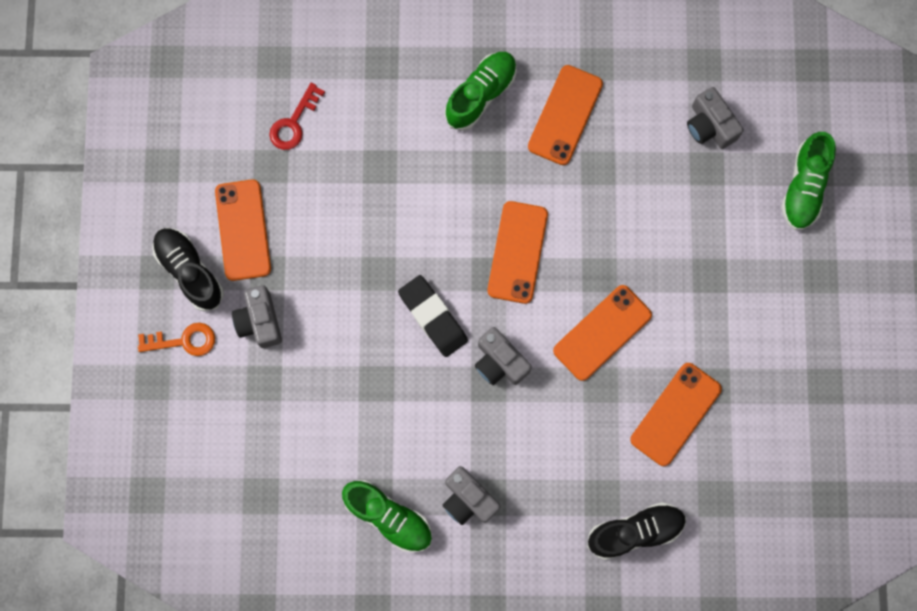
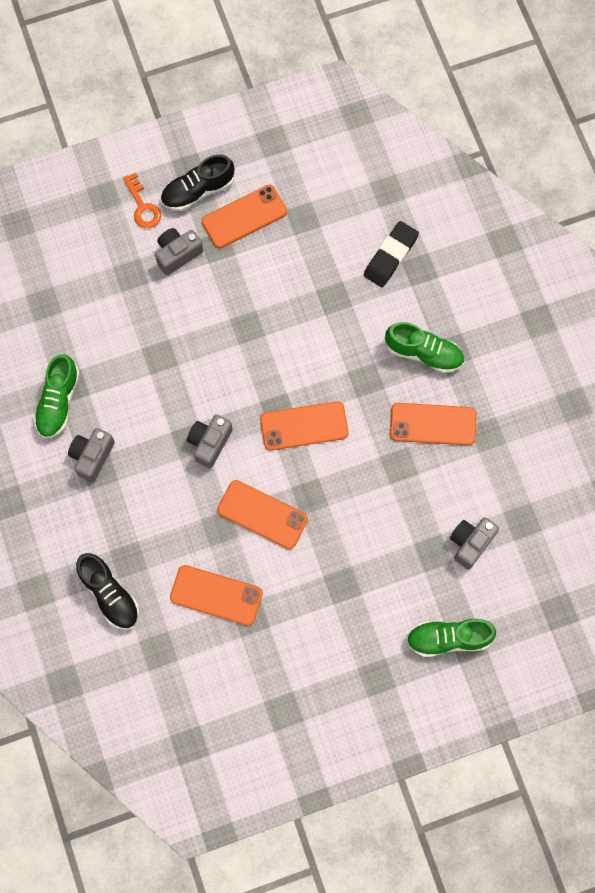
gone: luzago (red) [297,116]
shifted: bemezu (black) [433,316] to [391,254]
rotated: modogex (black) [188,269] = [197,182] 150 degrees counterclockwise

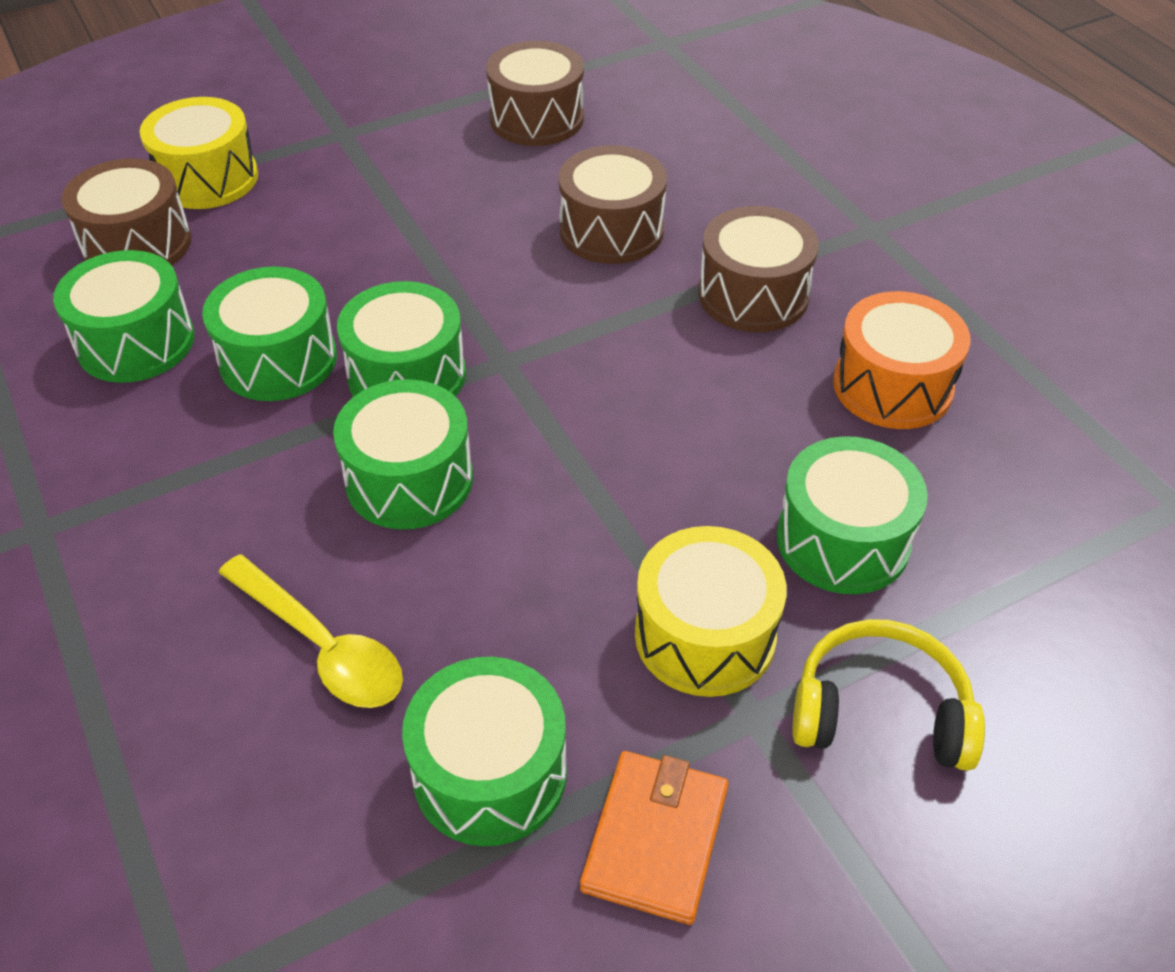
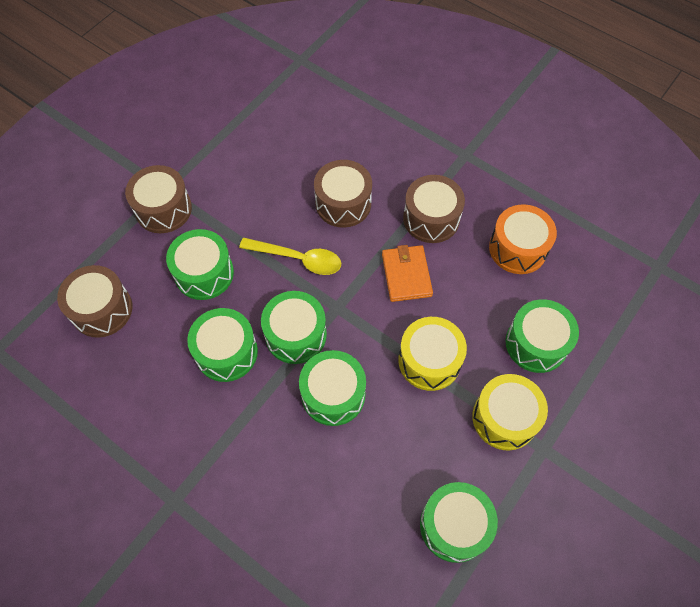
gone: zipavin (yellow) [888,695]
shifted: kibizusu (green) [124,316] to [200,264]; kibizusu (yellow) [198,153] to [433,354]; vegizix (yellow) [310,631] to [290,256]; kibizusu (brown) [535,93] to [158,199]; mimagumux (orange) [654,838] to [407,273]

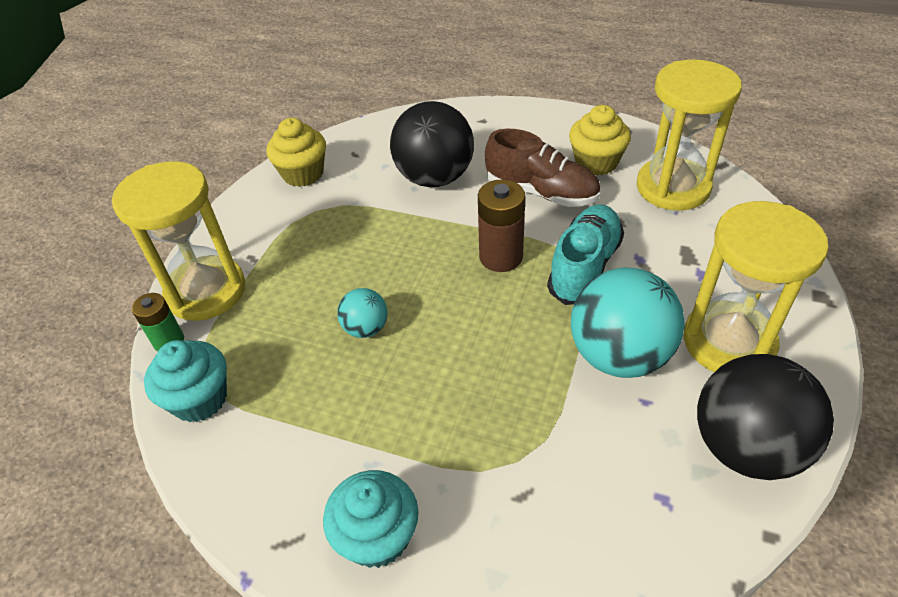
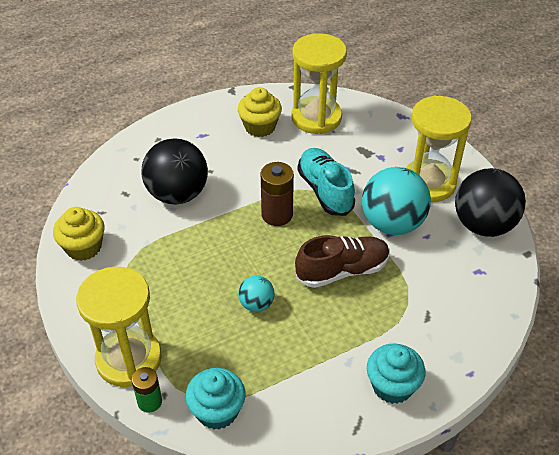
shifted: modogex (brown) [542,168] to [342,261]

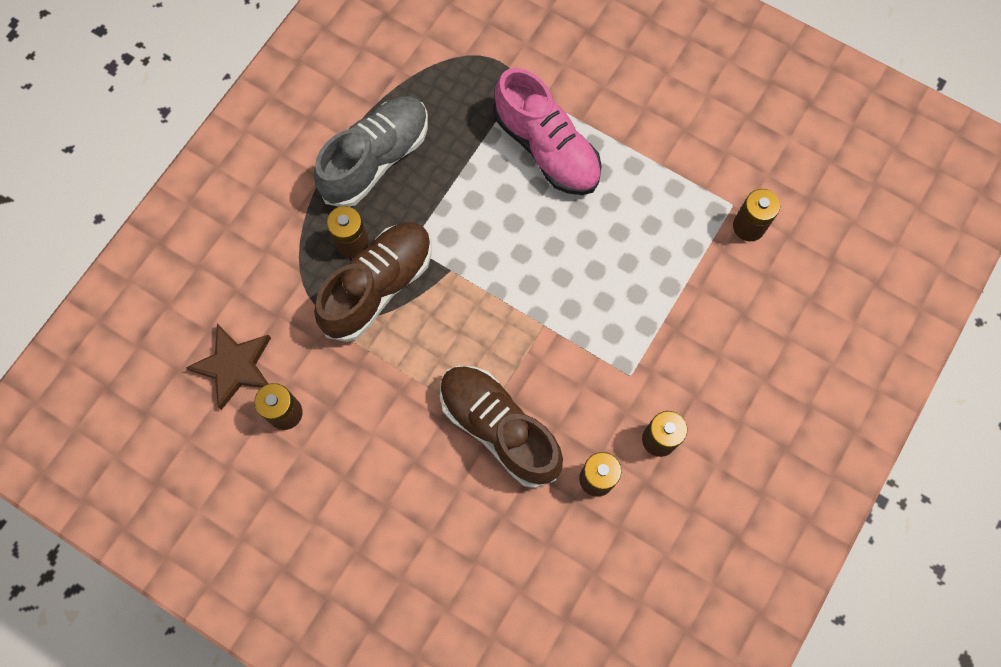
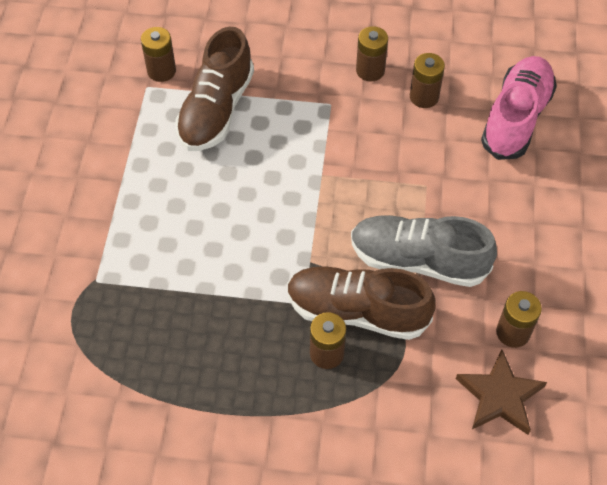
shifted: modogex (grey) [371,151] to [424,251]; modogex (brown) [501,427] to [214,89]; modogex (pink) [547,131] to [519,108]

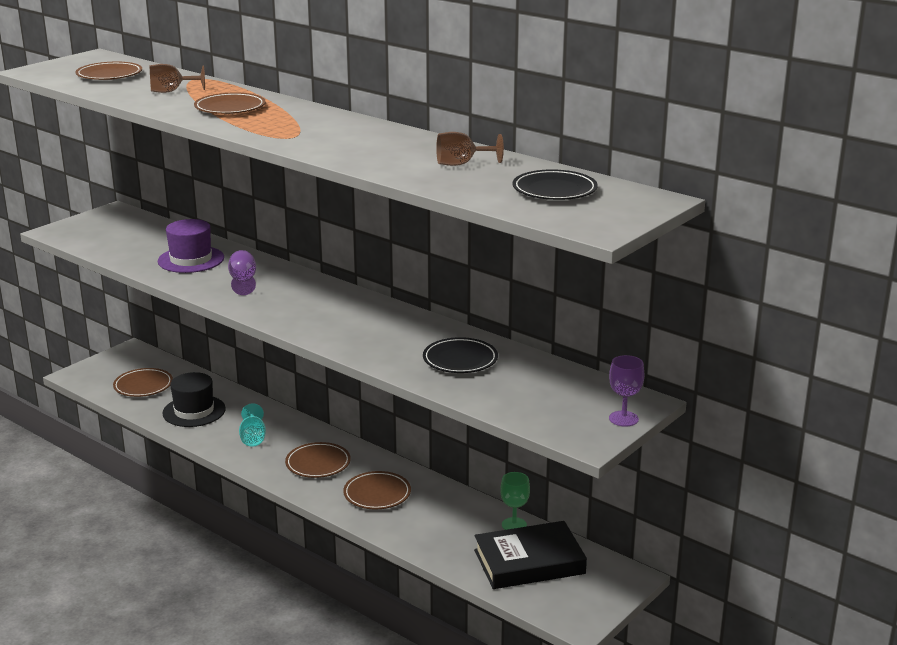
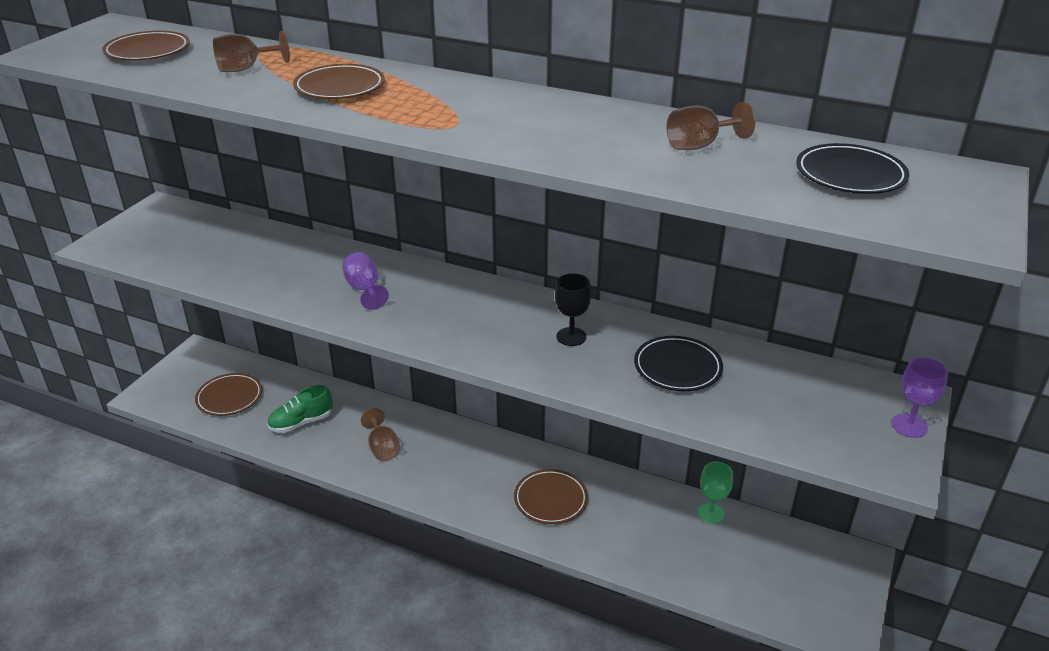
gone: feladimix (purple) [191,246]; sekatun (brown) [318,460]; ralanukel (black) [530,555]
new: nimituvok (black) [573,309]
swapped: feladimix (black) [194,399] to modogex (green) [300,409]
repainted: nimituvok (turquoise) [252,425] to nimituvok (brown) [380,434]

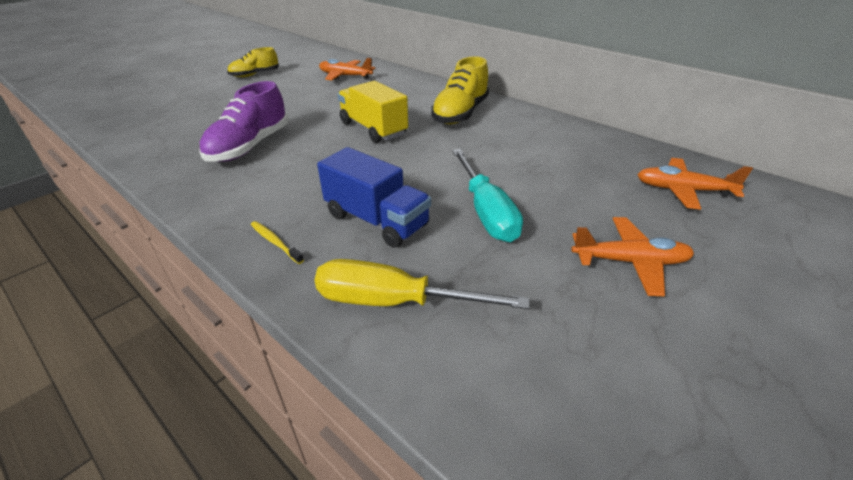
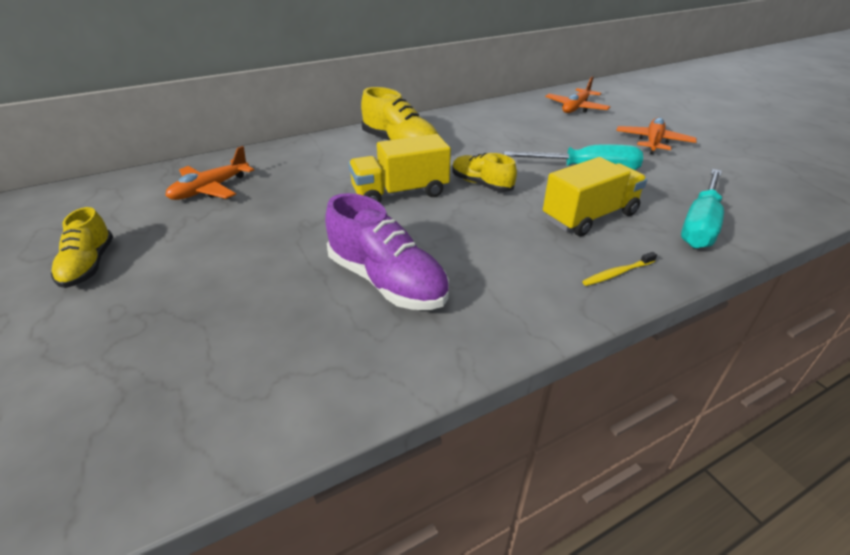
new: modogex (yellow) [484,172]
repainted: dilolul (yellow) [422,284] to dilolul (turquoise) [702,209]; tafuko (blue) [374,197] to tafuko (yellow) [595,196]

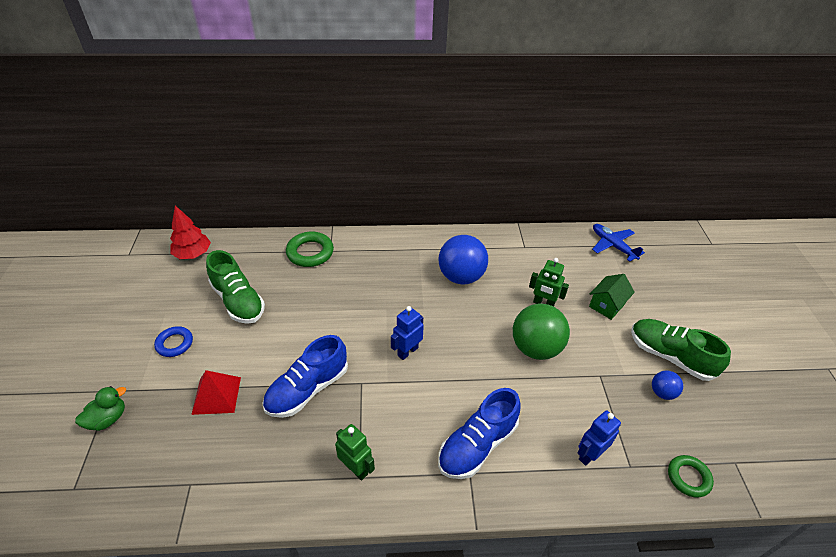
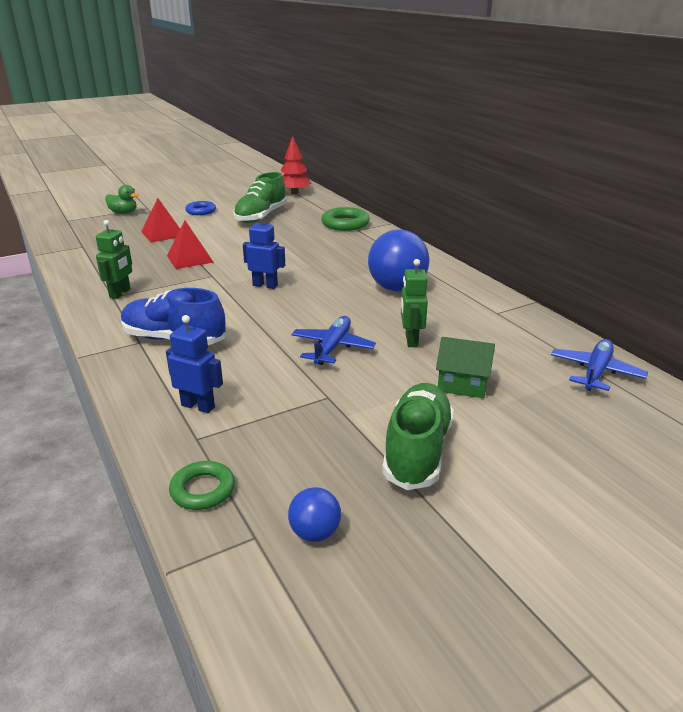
shifted: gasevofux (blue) [667,385] to [314,514]
swapped: modogex (blue) [305,376] to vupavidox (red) [190,245]; gasevofux (green) [541,331] to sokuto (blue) [333,340]

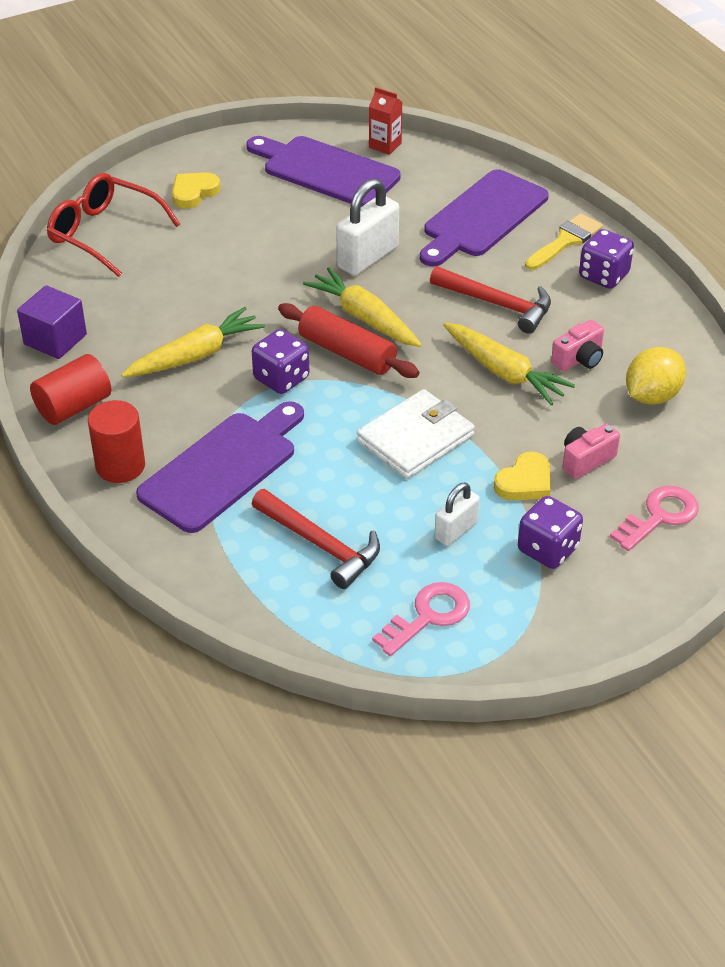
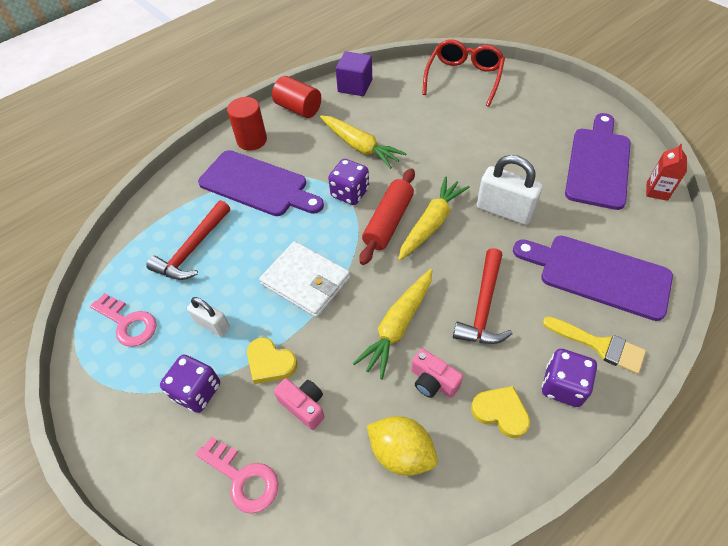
shifted: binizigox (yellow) [196,190] to [500,412]

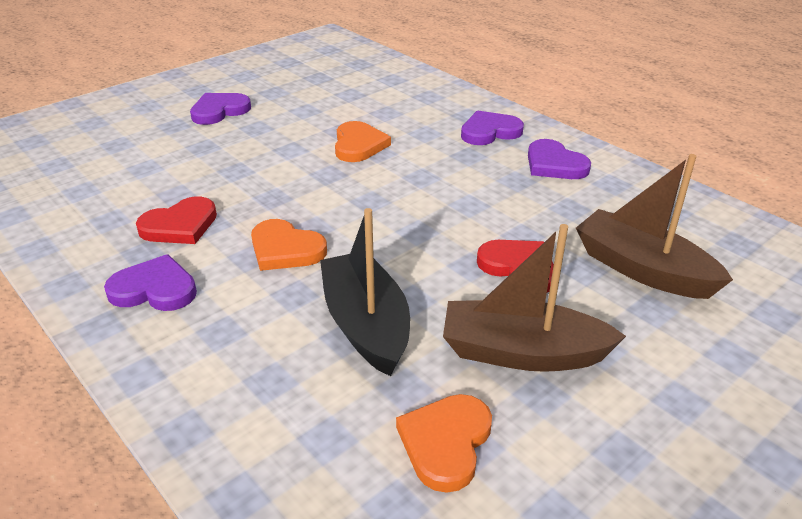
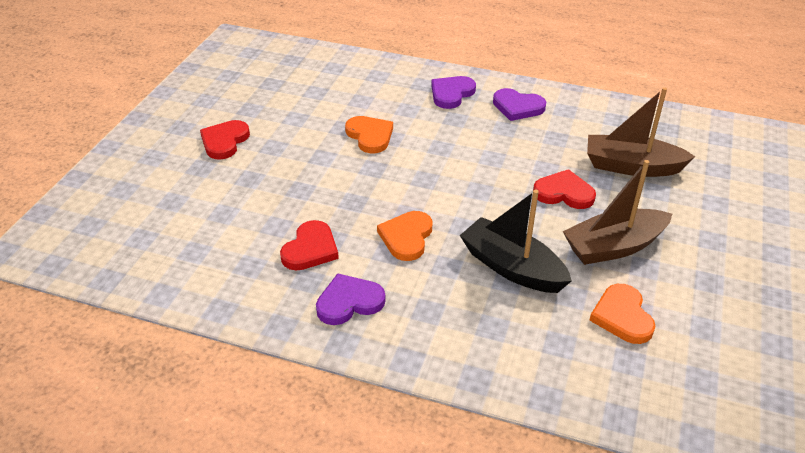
repainted: binizigox (purple) [220,109] to binizigox (red) [225,140]
rotated: binizigox (orange) [289,245] = [405,236] 105 degrees clockwise

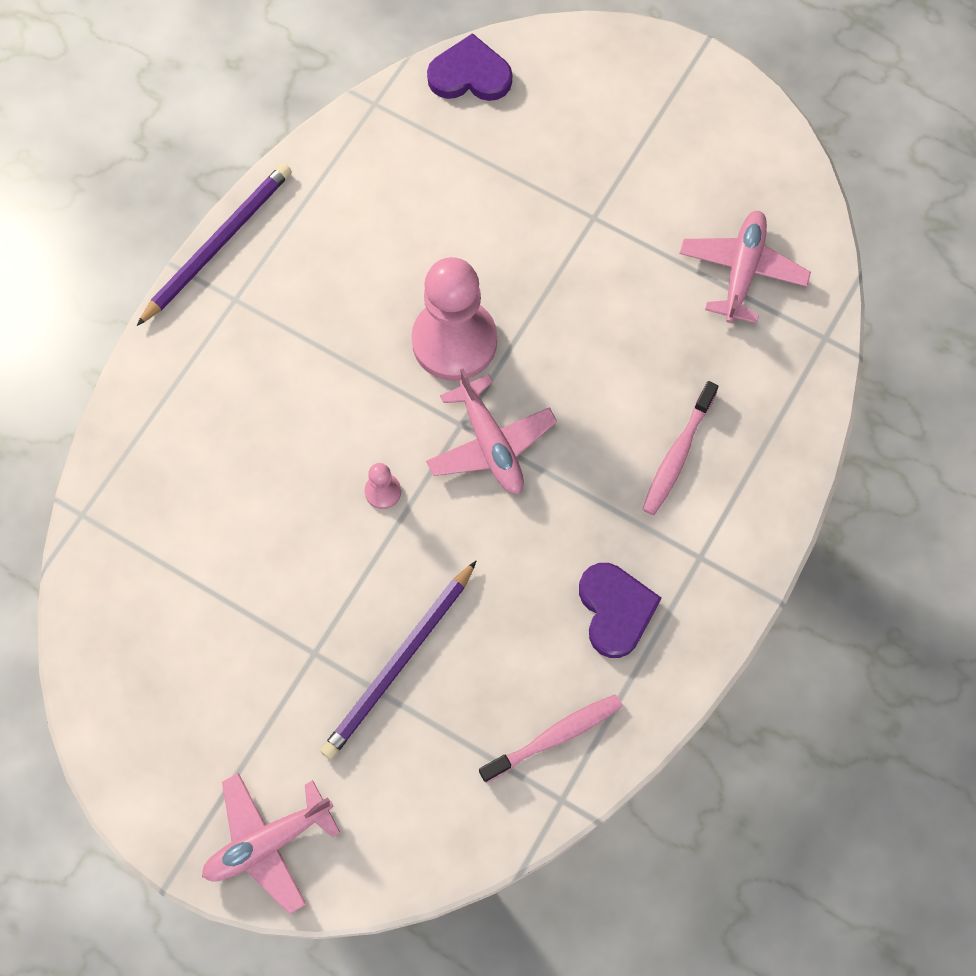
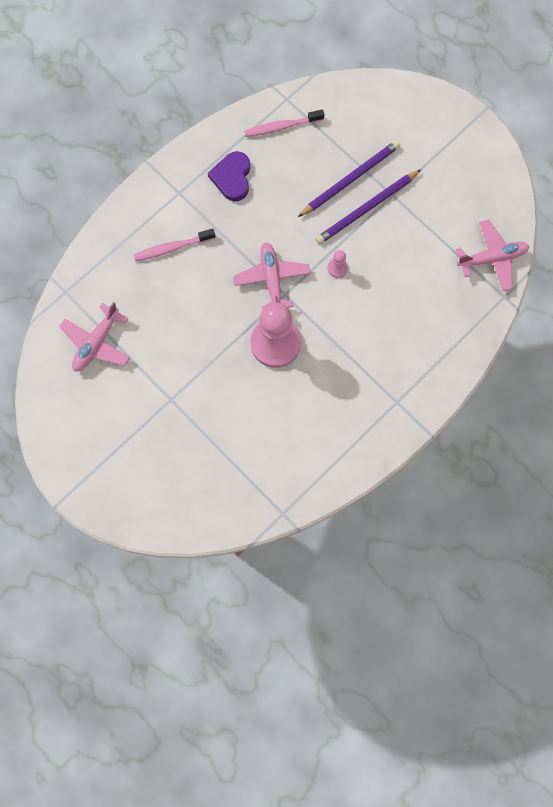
gone: binizigox (purple) [469,67]
shifted: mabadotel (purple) [214,244] to [368,207]; sokuto (pink) [271,843] to [492,255]
rotated: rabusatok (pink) [680,448] = [175,244] 150 degrees counterclockwise

